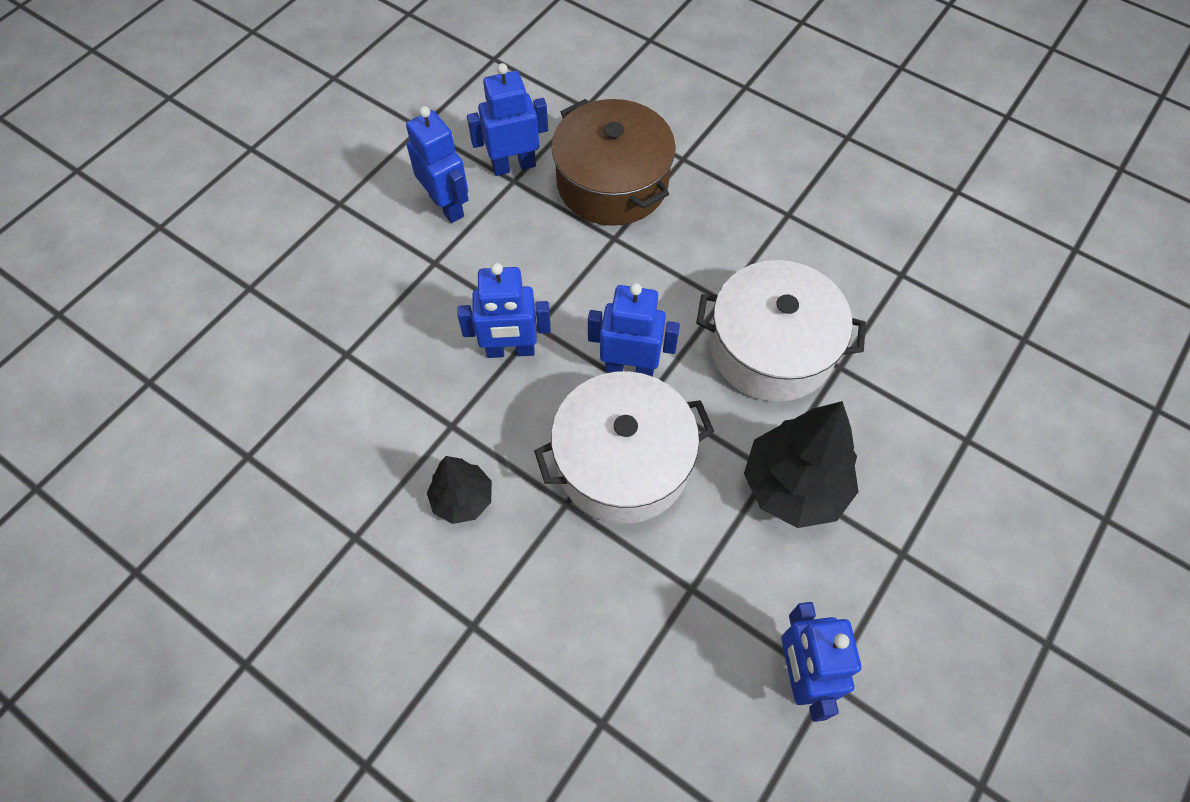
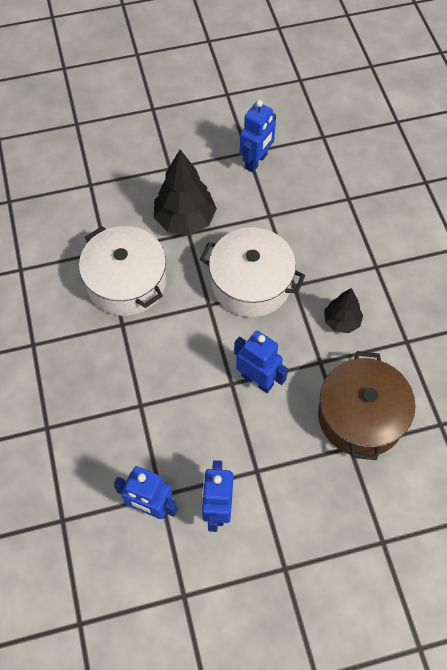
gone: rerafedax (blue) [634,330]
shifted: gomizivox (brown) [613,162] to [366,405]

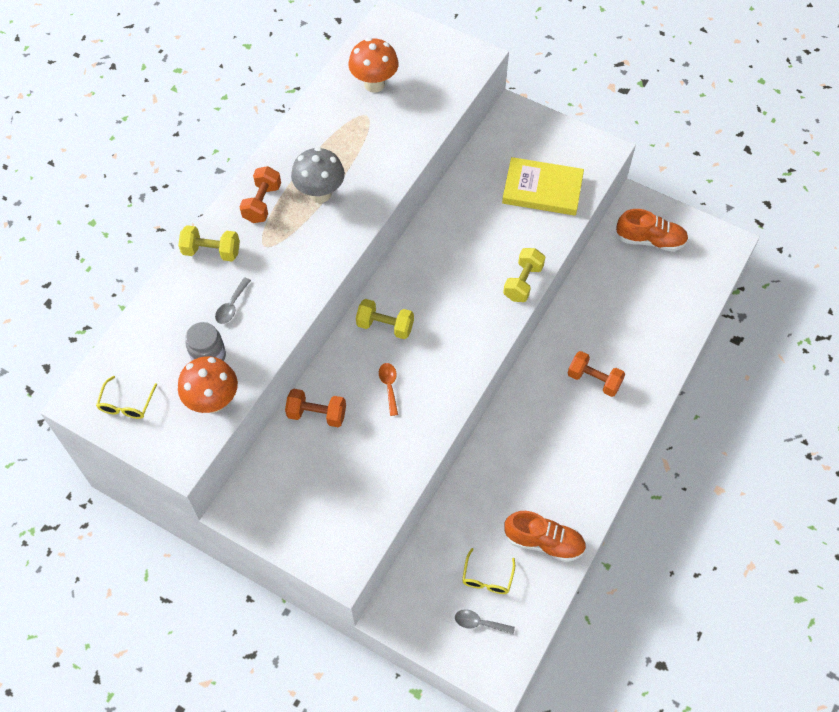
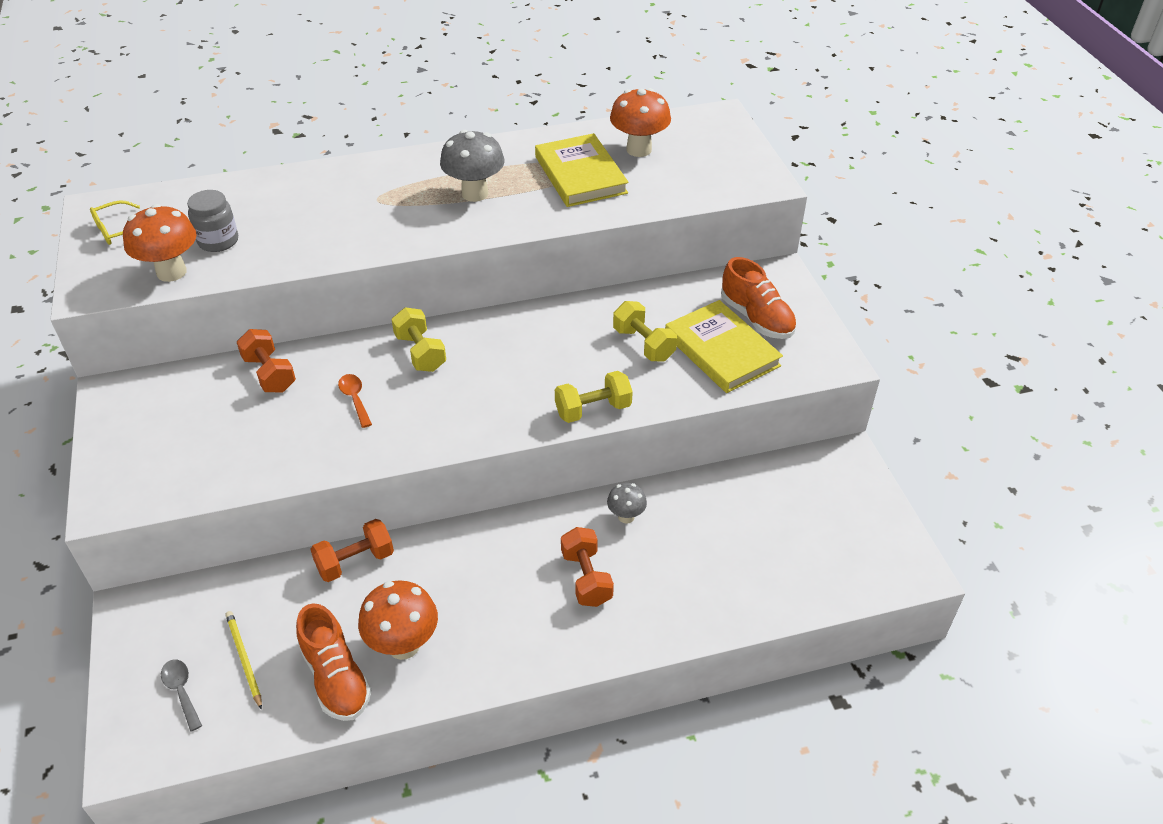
gone: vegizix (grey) [233,300]
new: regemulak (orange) [398,620]; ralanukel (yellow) [582,170]; regemulak (grey) [627,503]
shifted: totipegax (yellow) [209,243] to [645,331]; totipegax (orange) [260,194] to [352,550]; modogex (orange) [652,230] to [759,298]
swapped: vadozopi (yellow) [488,571] to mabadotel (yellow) [243,660]
rotated: vegizix (orange) [388,389] = [355,401] 60 degrees counterclockwise

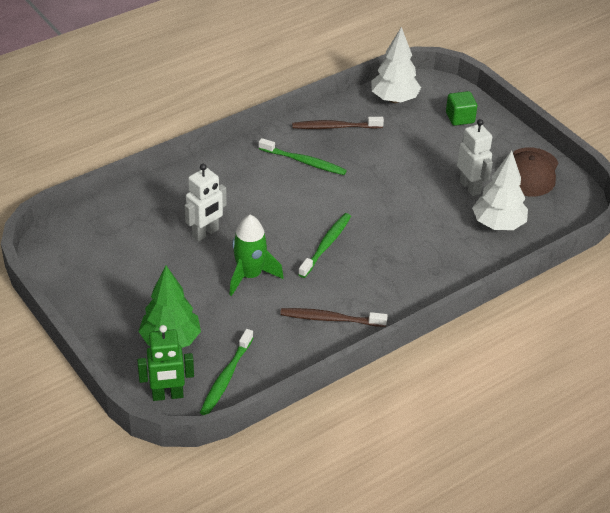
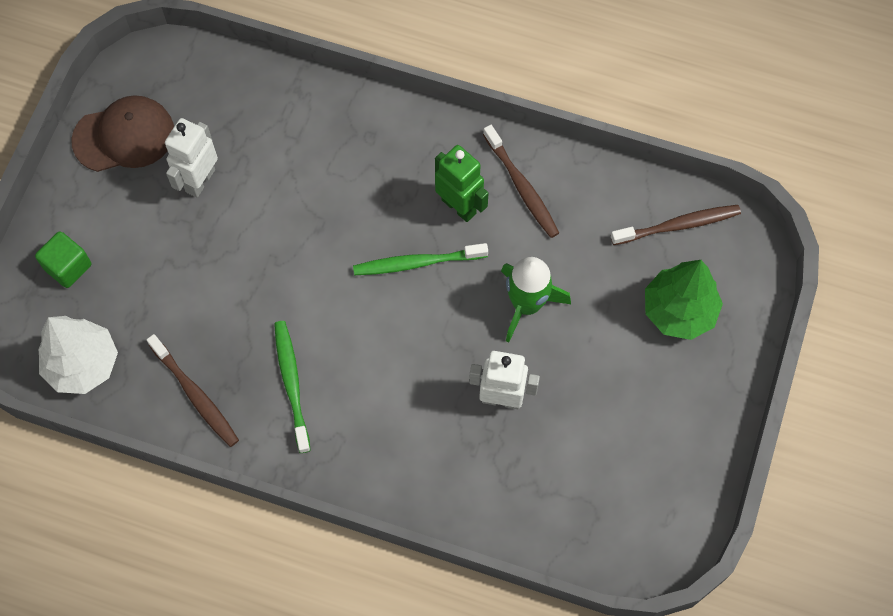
gone: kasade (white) [500,190]
shifted: rerafedax (green) [165,363] to [462,183]
repainted: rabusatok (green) [226,372] to rabusatok (brown) [676,225]

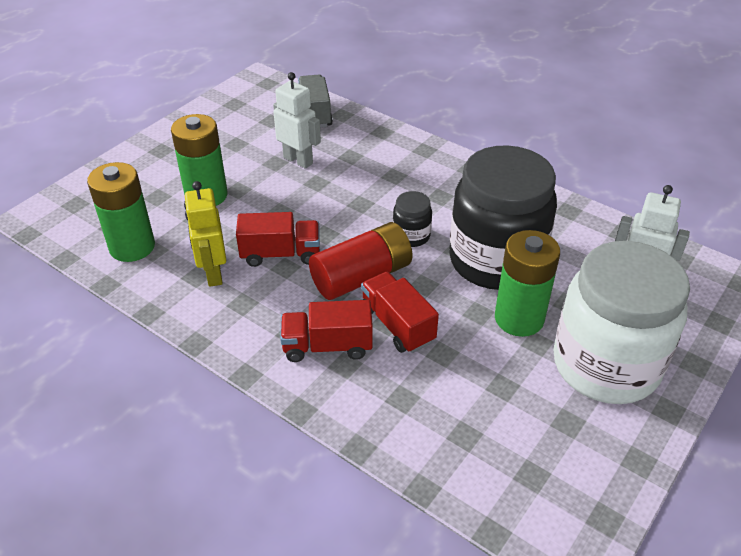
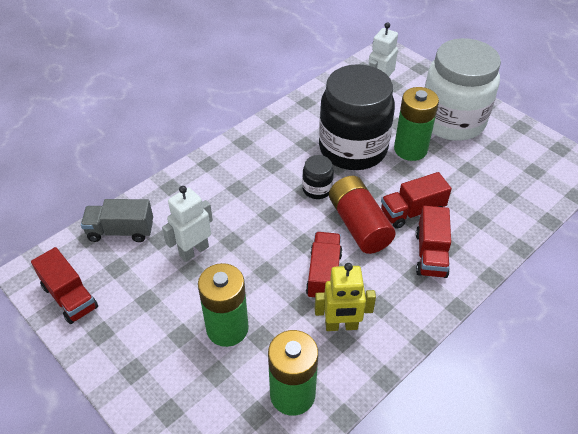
new: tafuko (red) [64,285]

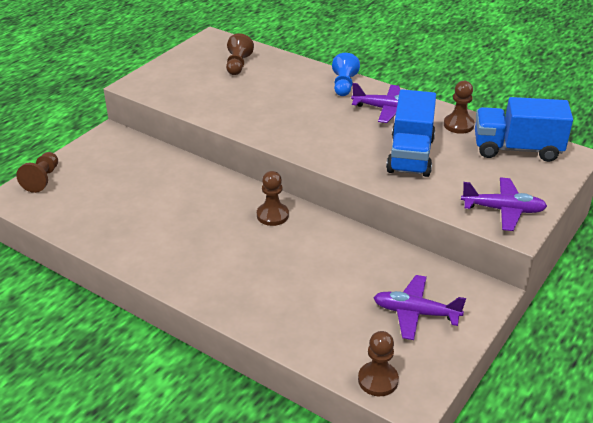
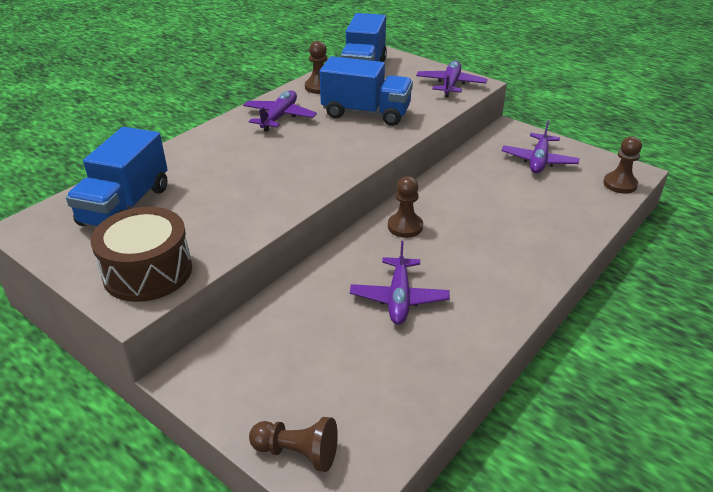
gone: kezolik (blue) [346,74]
new: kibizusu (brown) [141,254]; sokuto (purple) [400,283]
swapped: kezolik (brown) [240,54] to tafuko (blue) [116,177]

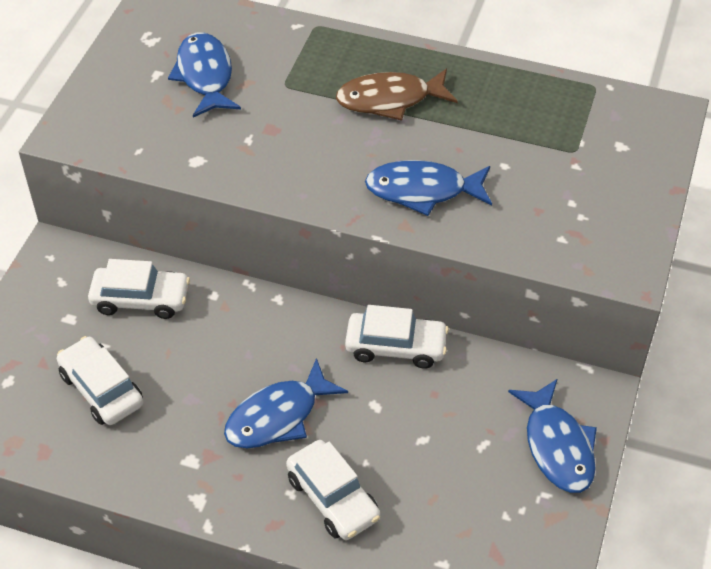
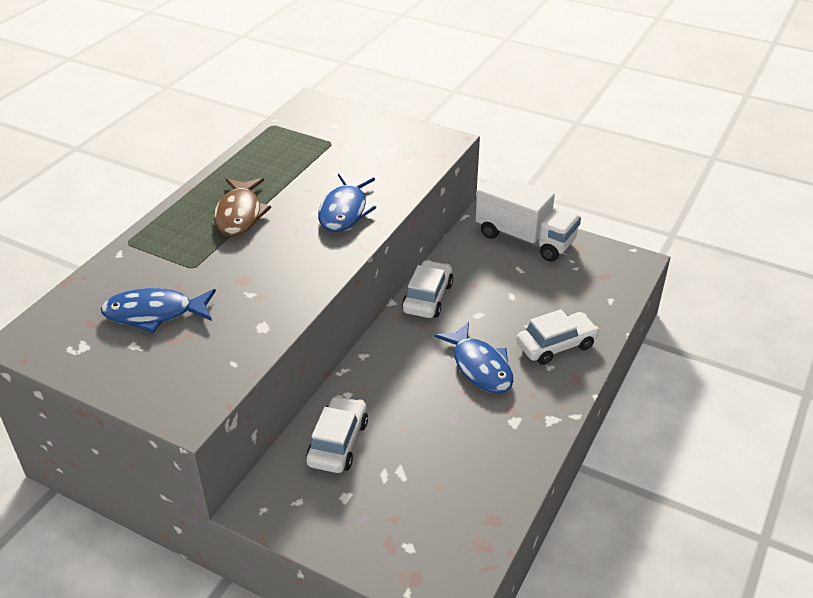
gone: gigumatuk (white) [100,380]
swapped: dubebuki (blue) [552,436] to tafuko (white) [528,217]

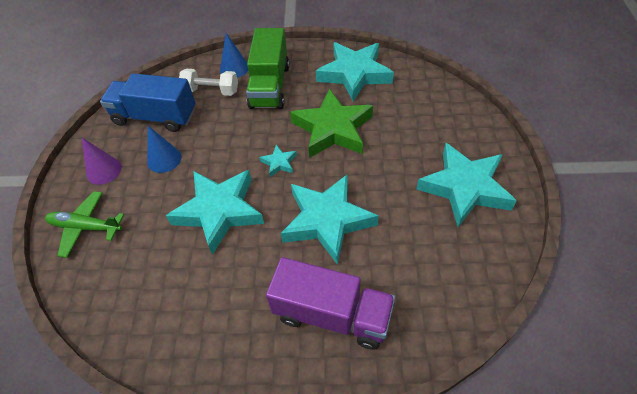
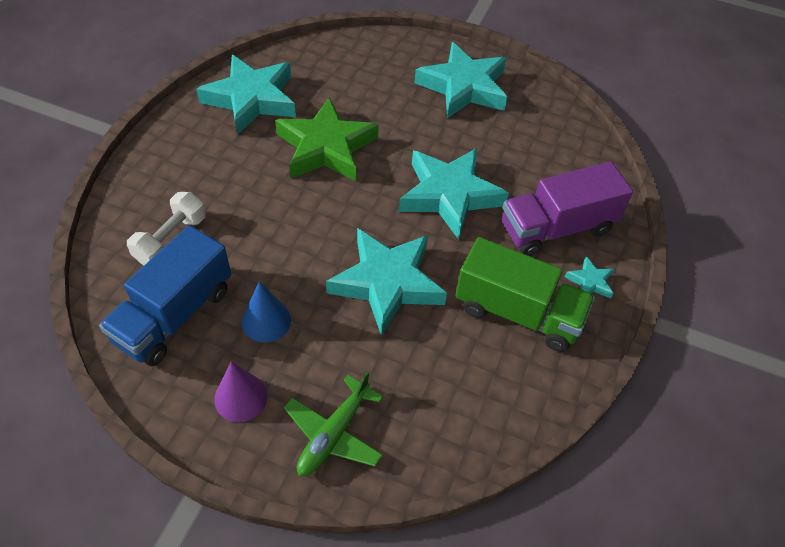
gone: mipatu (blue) [234,55]
shifted: tafuko (green) [267,68] to [525,294]; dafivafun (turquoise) [278,161] to [589,277]
rotated: tafuko (purple) [330,303] = [567,208] 150 degrees counterclockwise

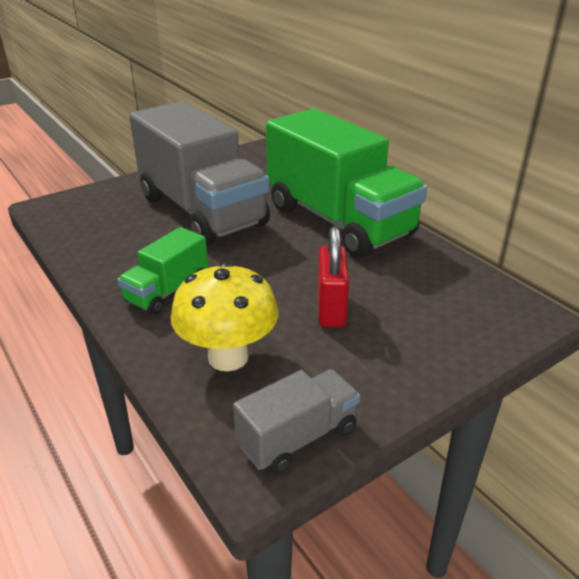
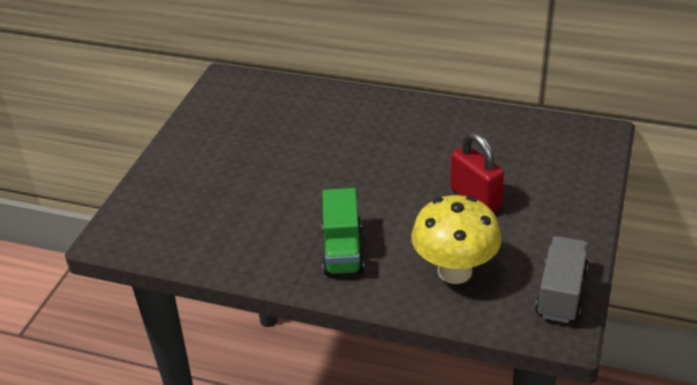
gone: tafuko (grey) [199,173]; tafuko (green) [346,183]

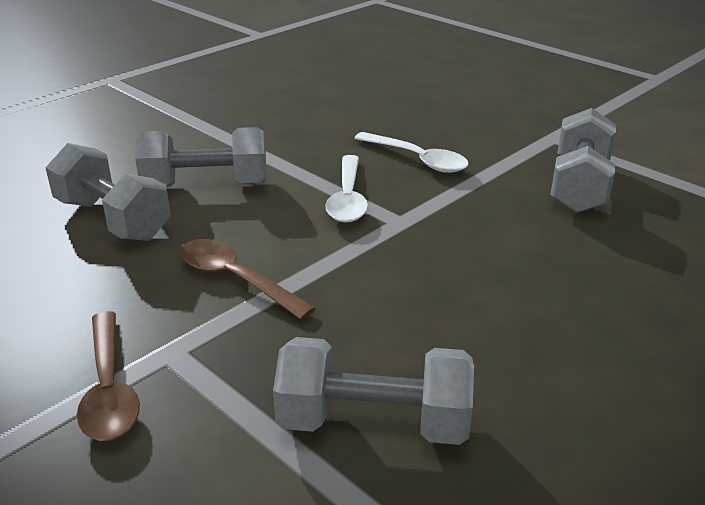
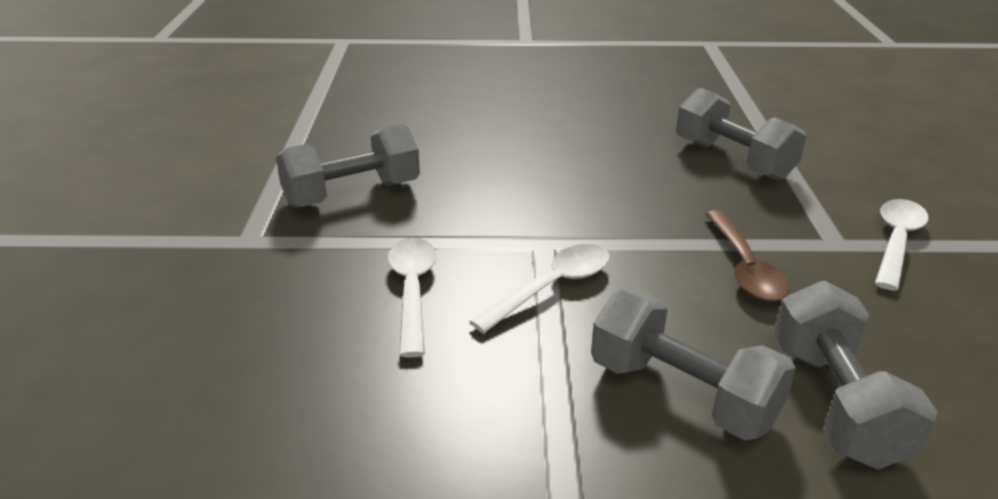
repainted: vegizix (brown) [108,376] to vegizix (white) [902,245]

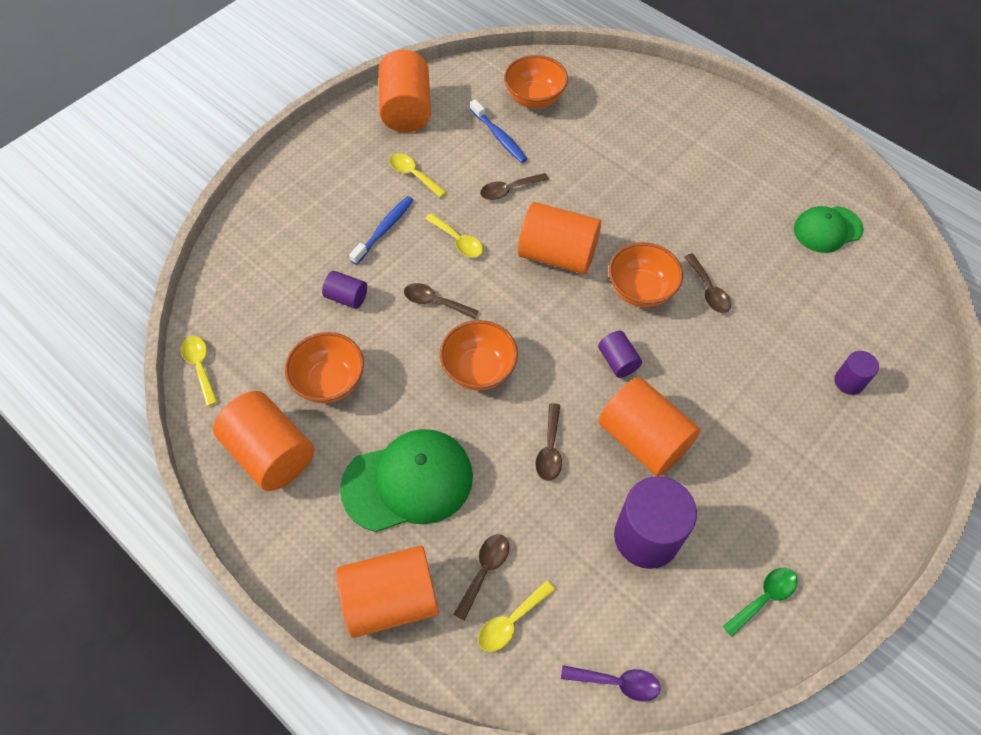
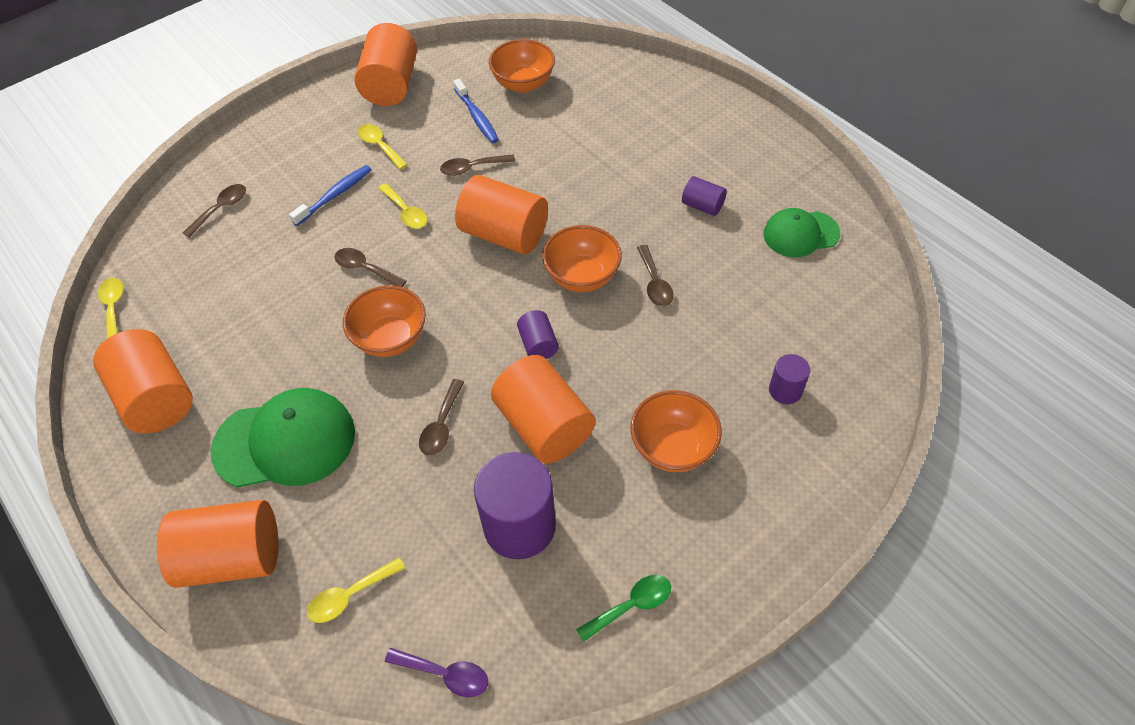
shifted: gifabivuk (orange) [324,368] to [676,431]; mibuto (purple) [344,290] to [704,196]; vegizix (brown) [481,577] to [214,211]

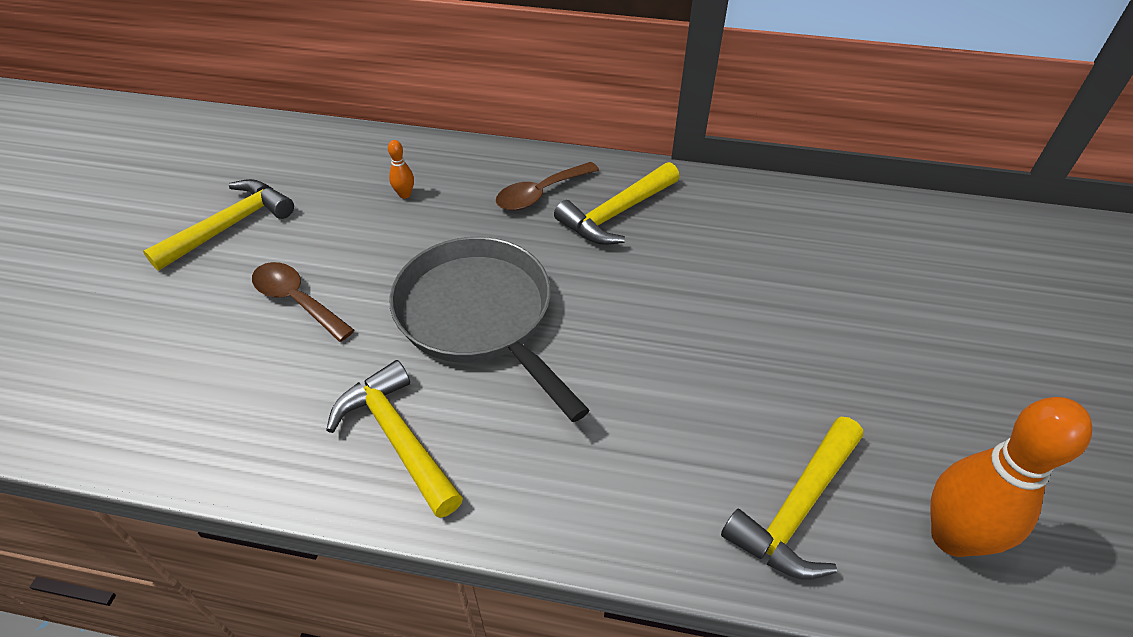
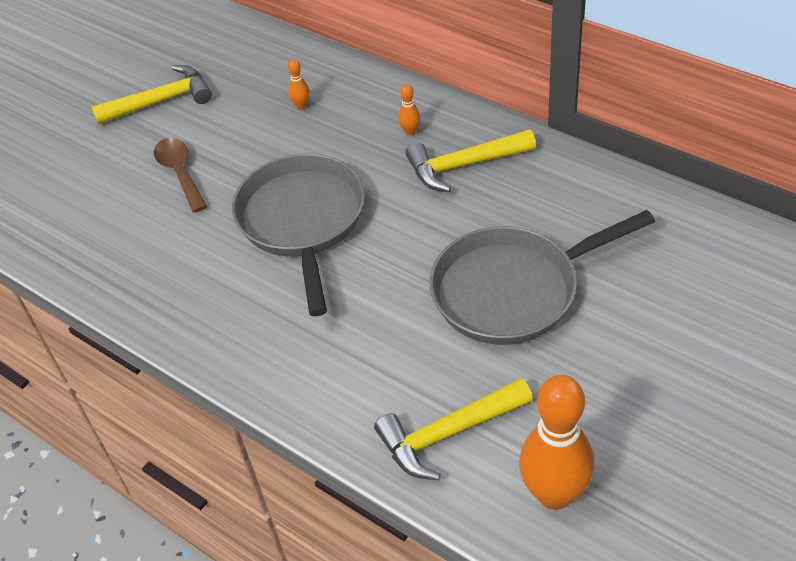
gone: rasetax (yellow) [394,439]
new: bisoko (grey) [542,277]
swapped: vegizix (brown) [547,186] to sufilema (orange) [409,109]

